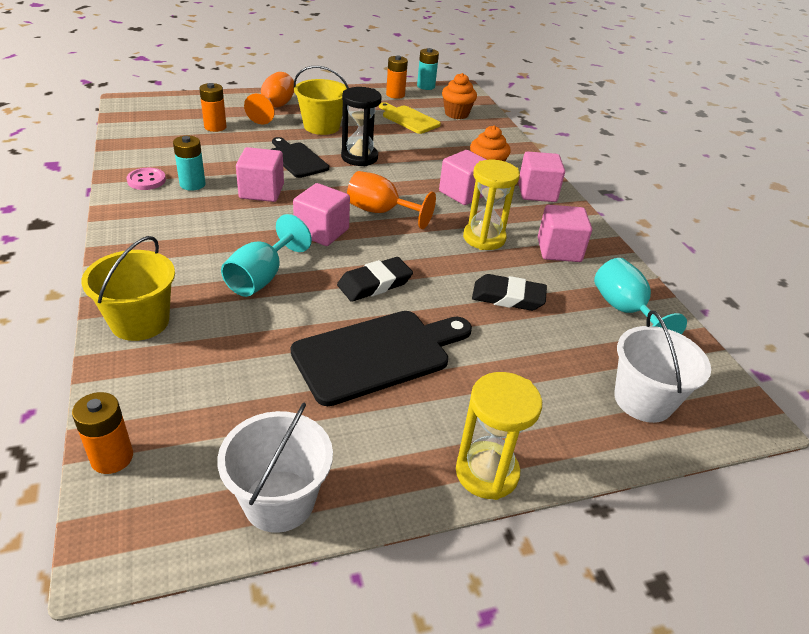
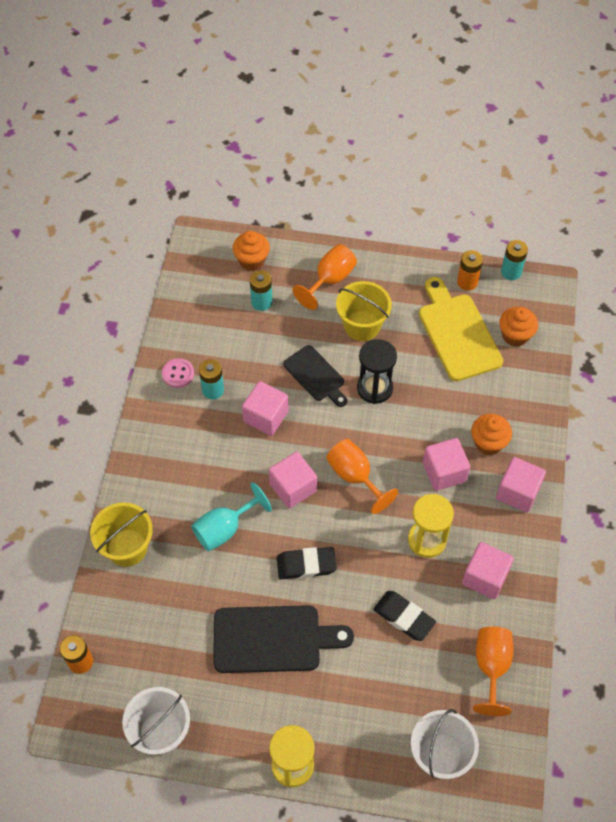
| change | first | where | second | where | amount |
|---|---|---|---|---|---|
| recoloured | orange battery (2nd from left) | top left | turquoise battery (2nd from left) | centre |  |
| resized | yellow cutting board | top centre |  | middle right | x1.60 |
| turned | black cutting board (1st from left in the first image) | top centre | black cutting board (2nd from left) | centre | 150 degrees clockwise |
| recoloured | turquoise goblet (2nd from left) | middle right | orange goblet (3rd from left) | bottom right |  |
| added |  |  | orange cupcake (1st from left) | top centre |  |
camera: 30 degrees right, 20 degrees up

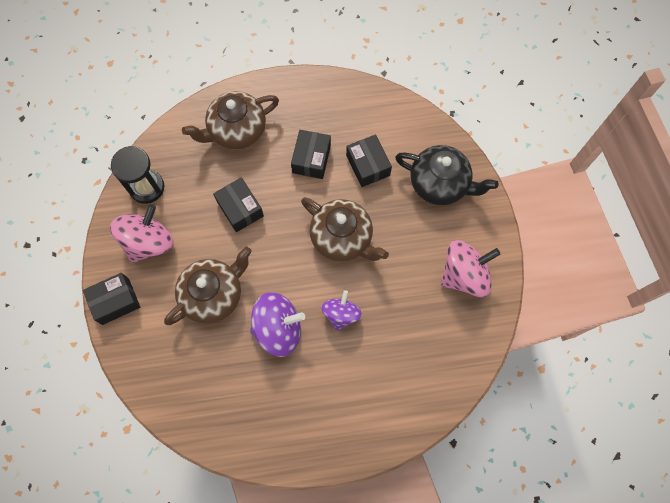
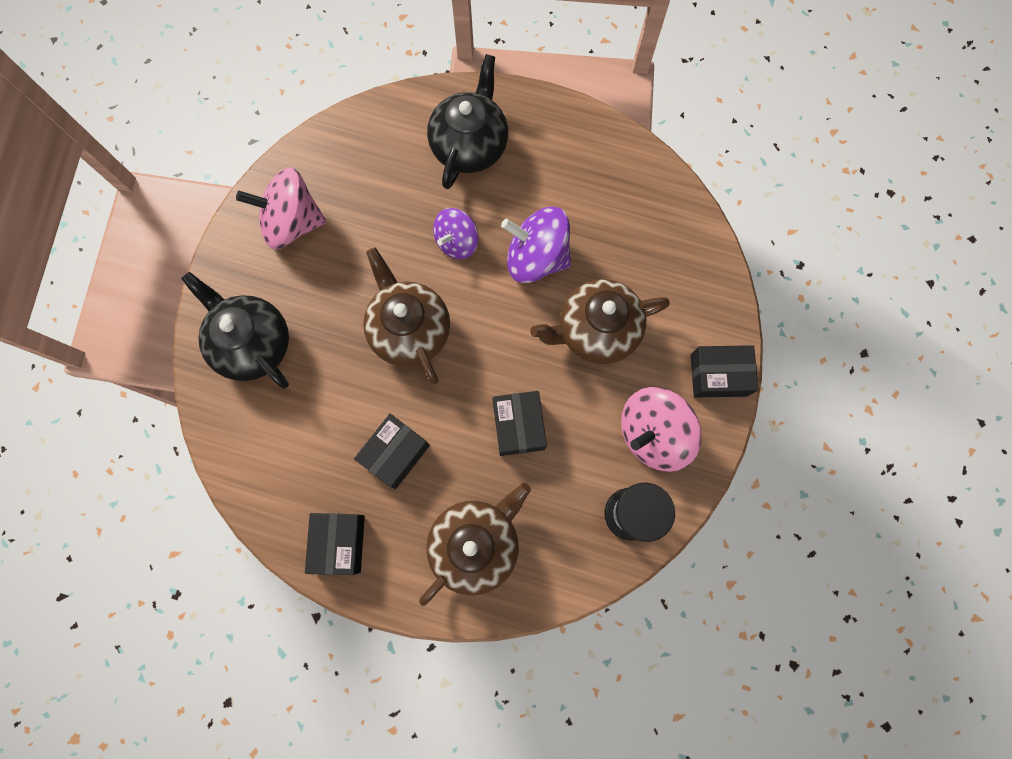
| change | first | where | second | where | amount |
|---|---|---|---|---|---|
| turned | brown teapot (2nd from left) | top centre |  | bottom centre | 45 degrees counterclockwise |
| moved | black box (4th from left in the first image) | top centre | black box (1st from left) | bottom left |  |
| added |  |  | black teapot (2nd from left) | top centre |  |
camera: 155 degrees left, 5 degrees up

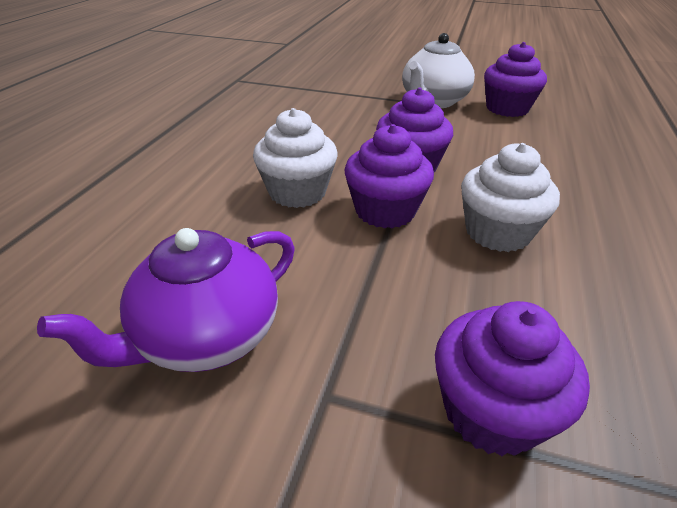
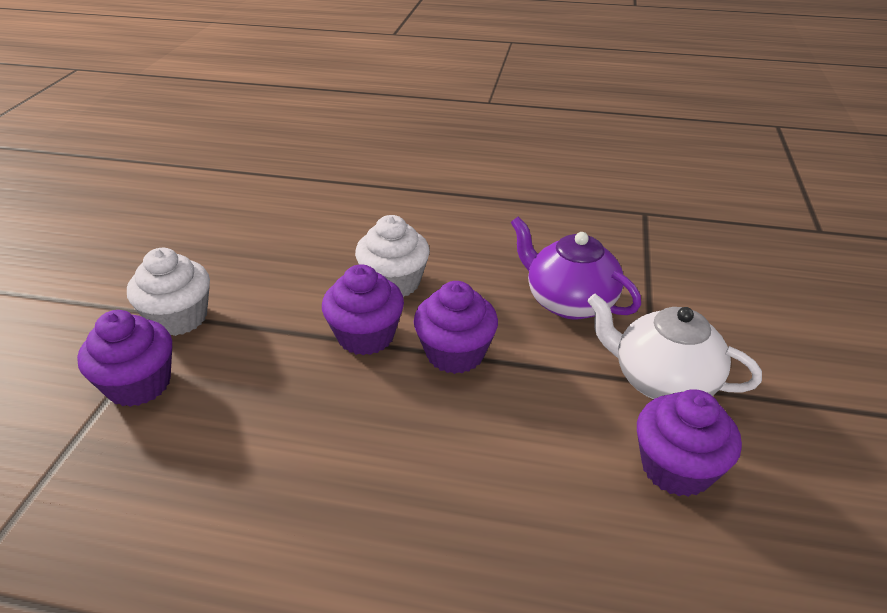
| change | first | where | second | where | amount |
|---|---|---|---|---|---|
| moved | white cupcake (2nd from left in the first image) | middle right | white cupcake (1st from left) | middle left |  |
| moved | purple teapot | middle left |  | centre |  |
camera: 85 degrees right, 0 degrees up

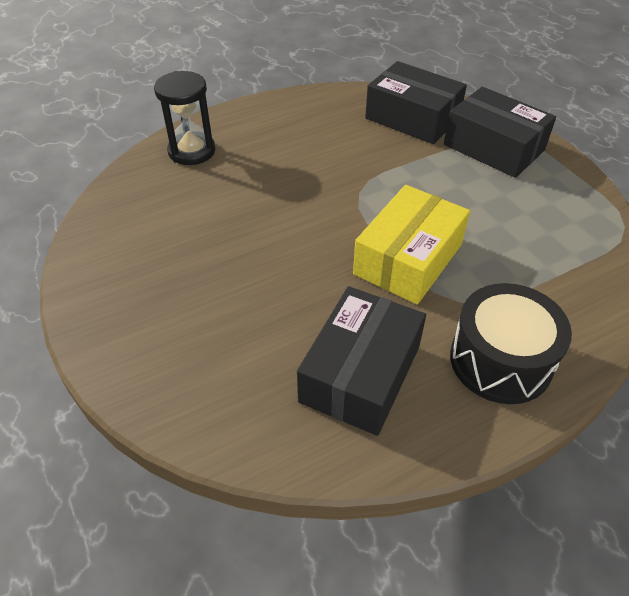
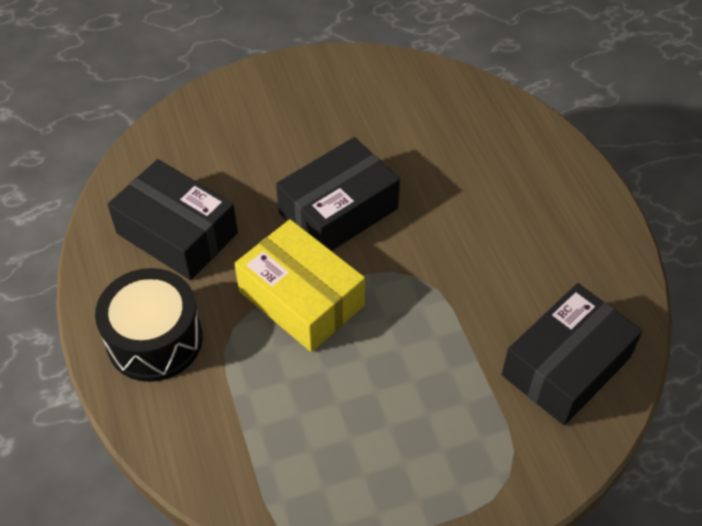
| change | first | where | second | where | amount |
|---|---|---|---|---|---|
| removed | black hourglass | top left |  |  |  |
| moved | black box (3rd from left in the first image) | top right | black box (2nd from left) | centre |  |
camera: 100 degrees right, 5 degrees up

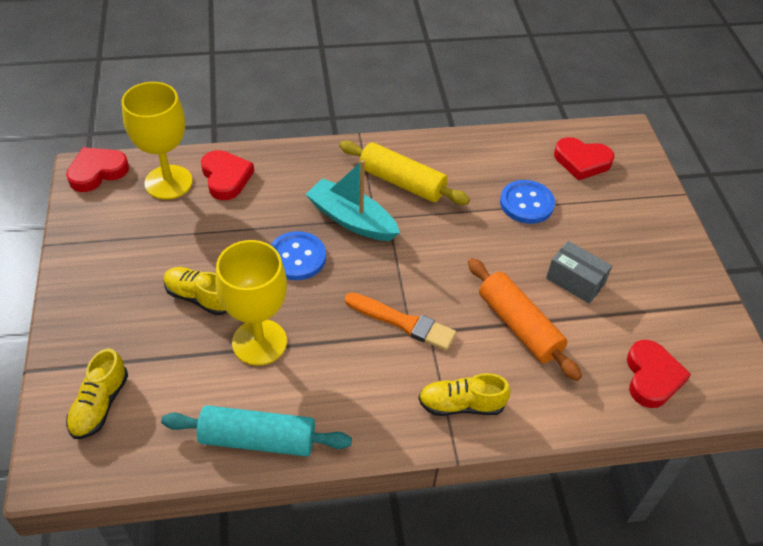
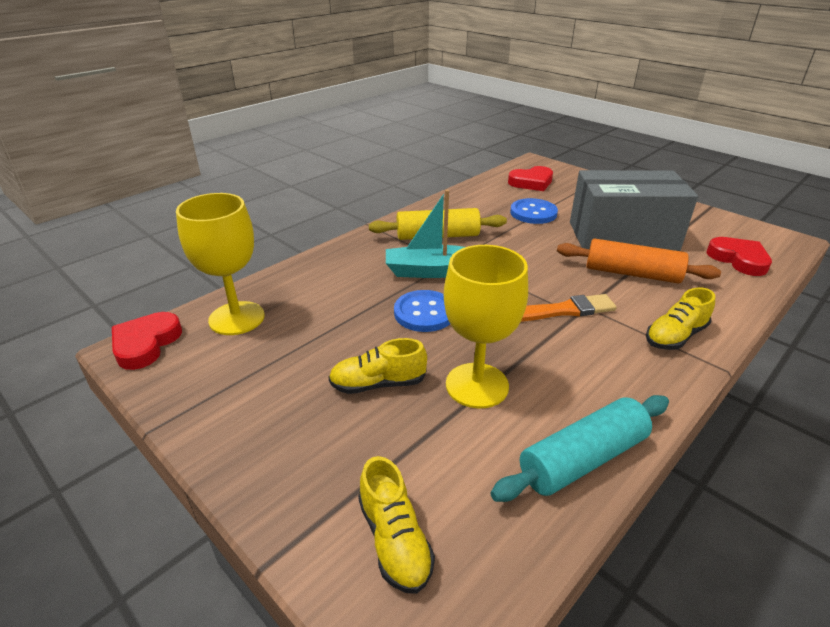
| change | first | where | second | where | amount |
|---|---|---|---|---|---|
| removed | red heart (2nd from left) | top left |  |  |  |
| resized | grey box | middle right |  | middle right | x2.20 |
camera: 35 degrees left, 15 degrees down

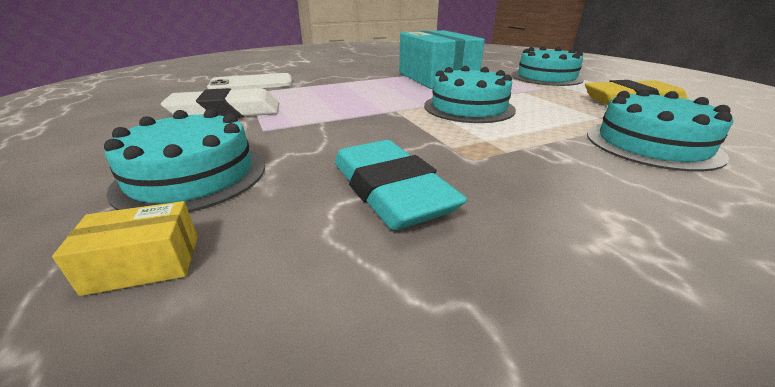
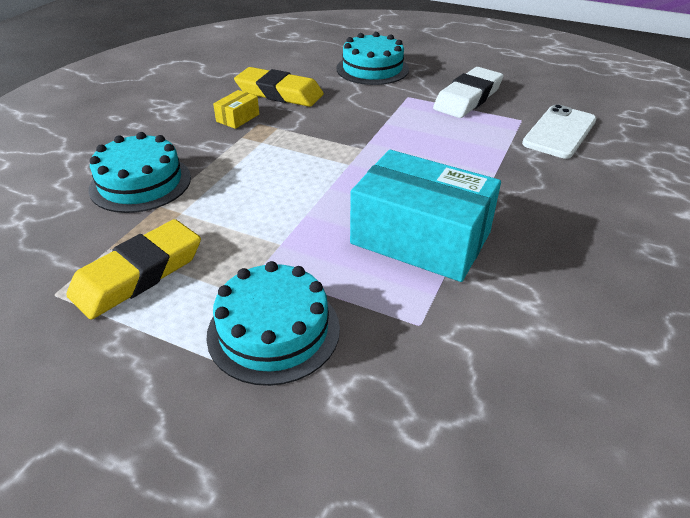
| change | first | where | second | where | amount |
|---|---|---|---|---|---|
| removed | turquoise cake (2nd from left) | top centre |  |  |  |
| recoloured | turquoise eraser | centre | yellow eraser (2nd from left) | top centre |  |
| moved | yellow box | middle left |  | top centre |  |
camera: 140 degrees right, 10 degrees up

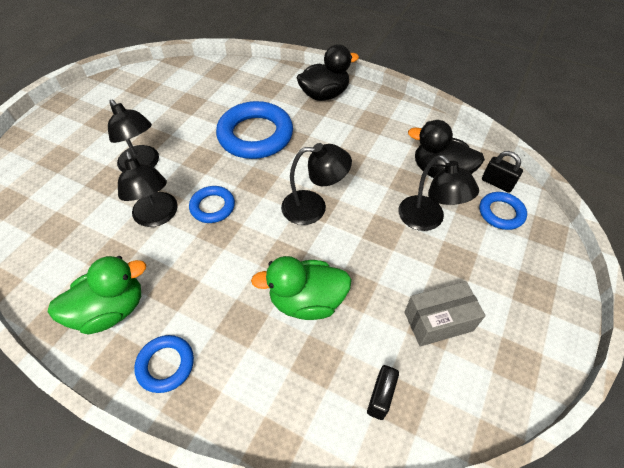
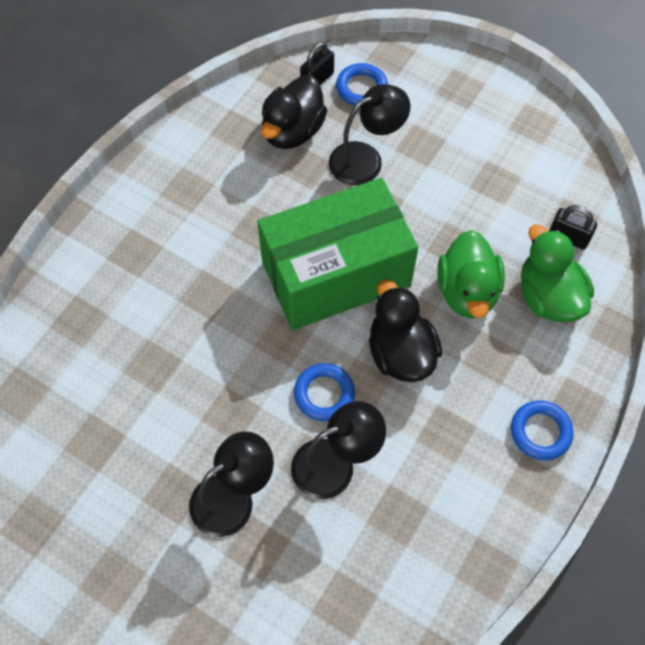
| change | first | where | second | where | amount |
|---|---|---|---|---|---|
| moved | black duck (1st from left in the first image) | top centre | black duck (2nd from left) | centre |  |
| removed | blue ring (3rd from left) | top centre |  |  |  |
| replaced | black lamp (3rd from left) | centre | green box | centre |  |
| moved | green duck (1st from left in the first image) | middle left | green duck (2nd from left) | middle right |  |
| removed | grey box | bottom right |  |  |  |
camera: 85 degrees left, 10 degrees up

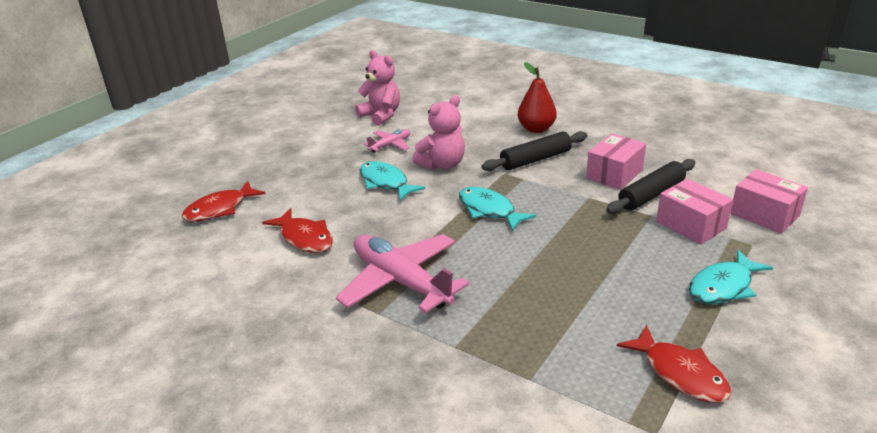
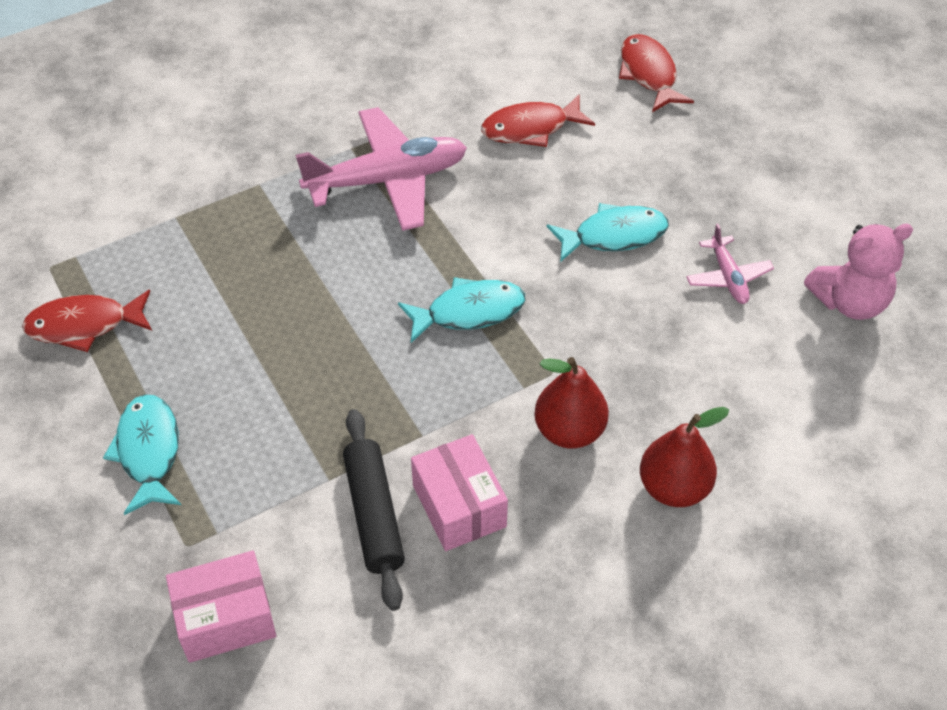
| change | first | where | second | where | amount |
|---|---|---|---|---|---|
| removed | pink teddy bear (2nd from left) | top centre |  |  |  |
| replaced | black rolling pin (1st from left) | centre | red pear (1st from left) | centre |  |
| removed | pink box (2nd from left) | middle right |  |  |  |
camera: 115 degrees right, 20 degrees up

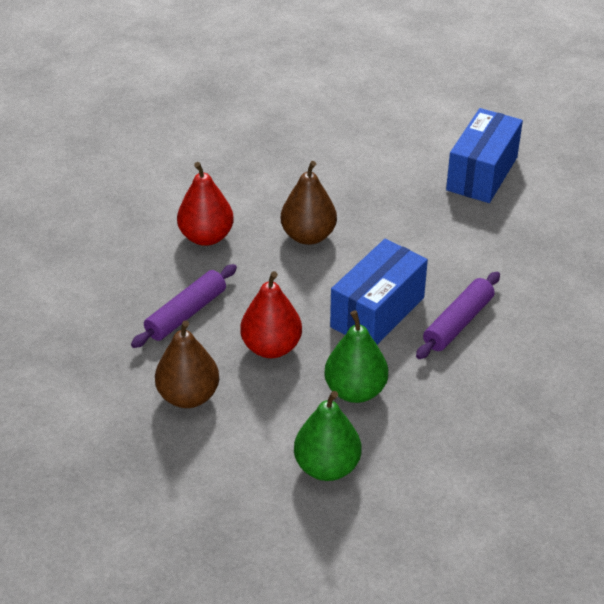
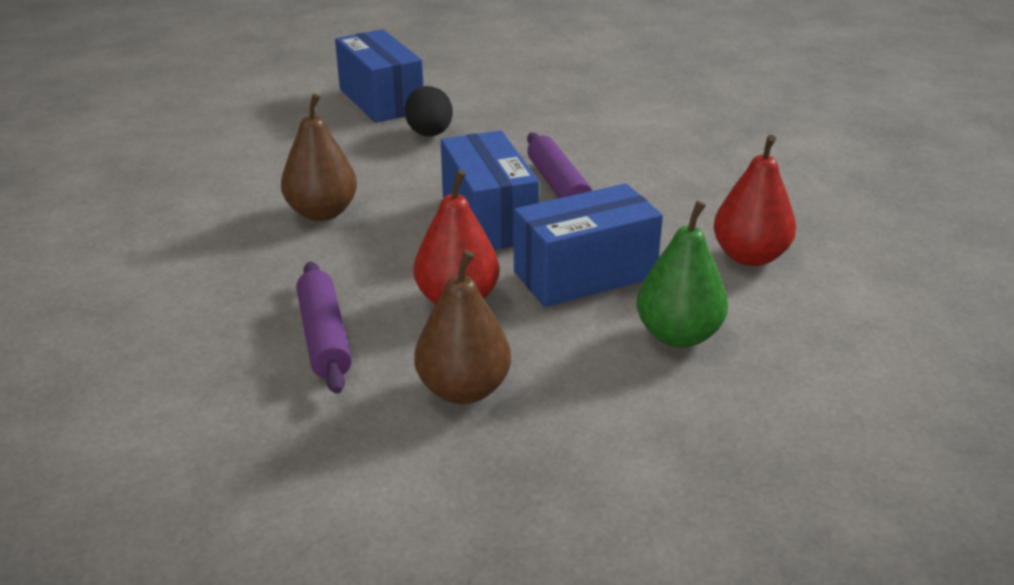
| change | first | where | second | where | amount |
|---|---|---|---|---|---|
| moved | red pear (1st from left in the first image) | centre | red pear (2nd from left) | middle right |  |
| replaced | green pear (2nd from left) | centre | blue box (3rd from left) | centre |  |
| added |  |  | black egg | top centre |  |
camera: 55 degrees left, 10 degrees down

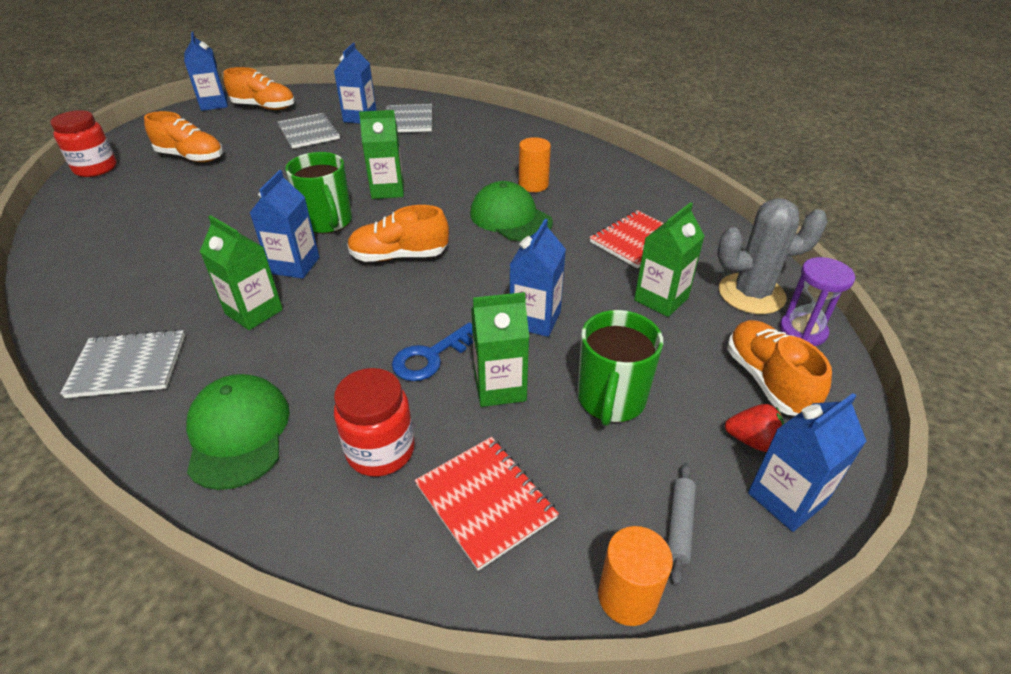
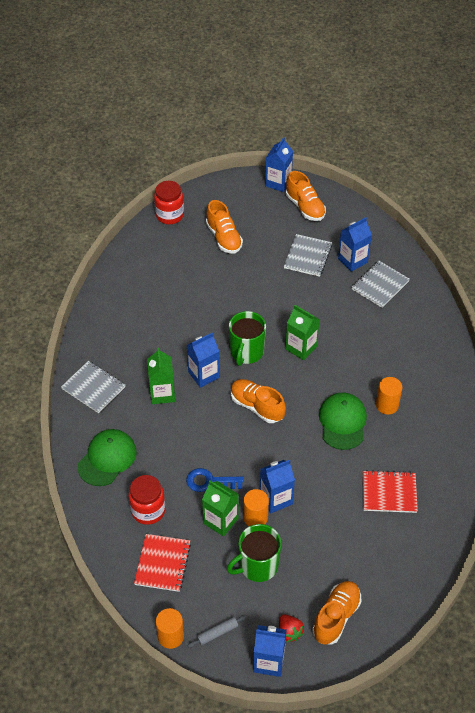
| change | first | where | second | where | amount |
|---|---|---|---|---|---|
| removed | grey cactus | middle right |  |  |  |
| removed | green carton (4th from left) | centre |  |  |  |
| removed | purple hourglass | middle right |  |  |  |
| added |  |  | orange cylinder (2nd from left) | bottom centre |  |
camera: 45 degrees right, 10 degrees up

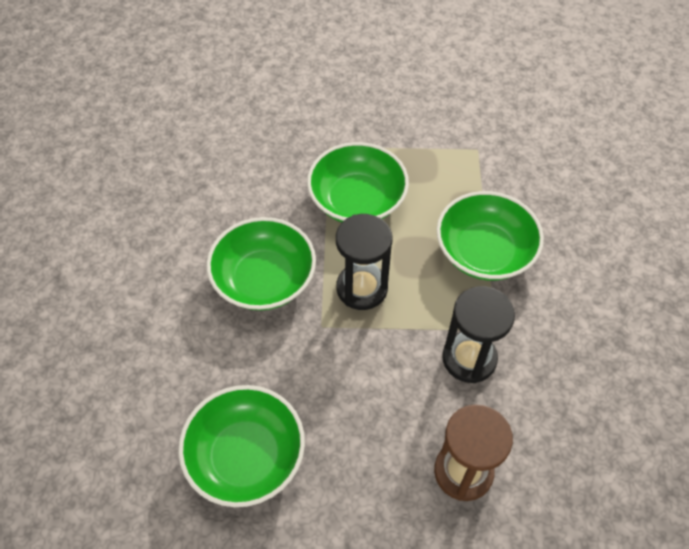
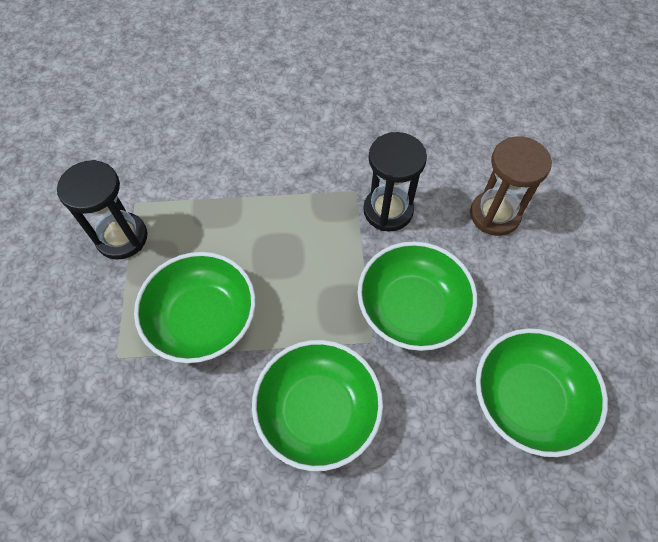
| change | first | where | second | where | amount |
|---|---|---|---|---|---|
| moved | green bowl (4th from left in the first image) | middle right | green bowl (3rd from left) | centre |  |
| moved | black hourglass (1st from left) | centre |  | middle left |  |
camera: 95 degrees left, 5 degrees up

